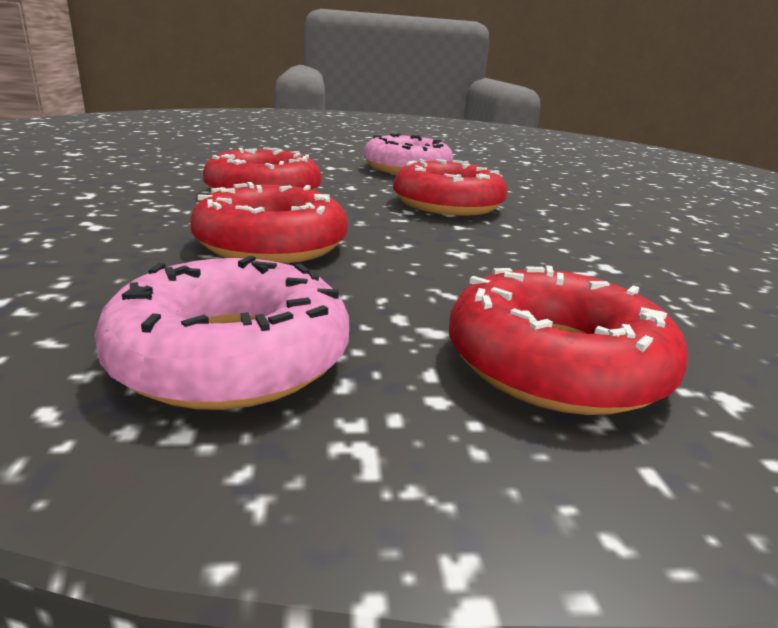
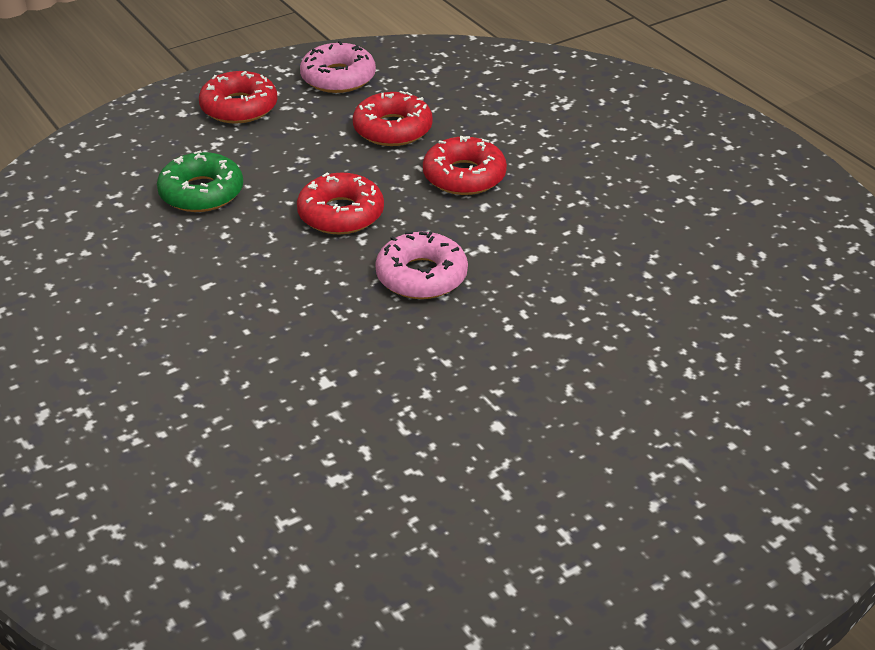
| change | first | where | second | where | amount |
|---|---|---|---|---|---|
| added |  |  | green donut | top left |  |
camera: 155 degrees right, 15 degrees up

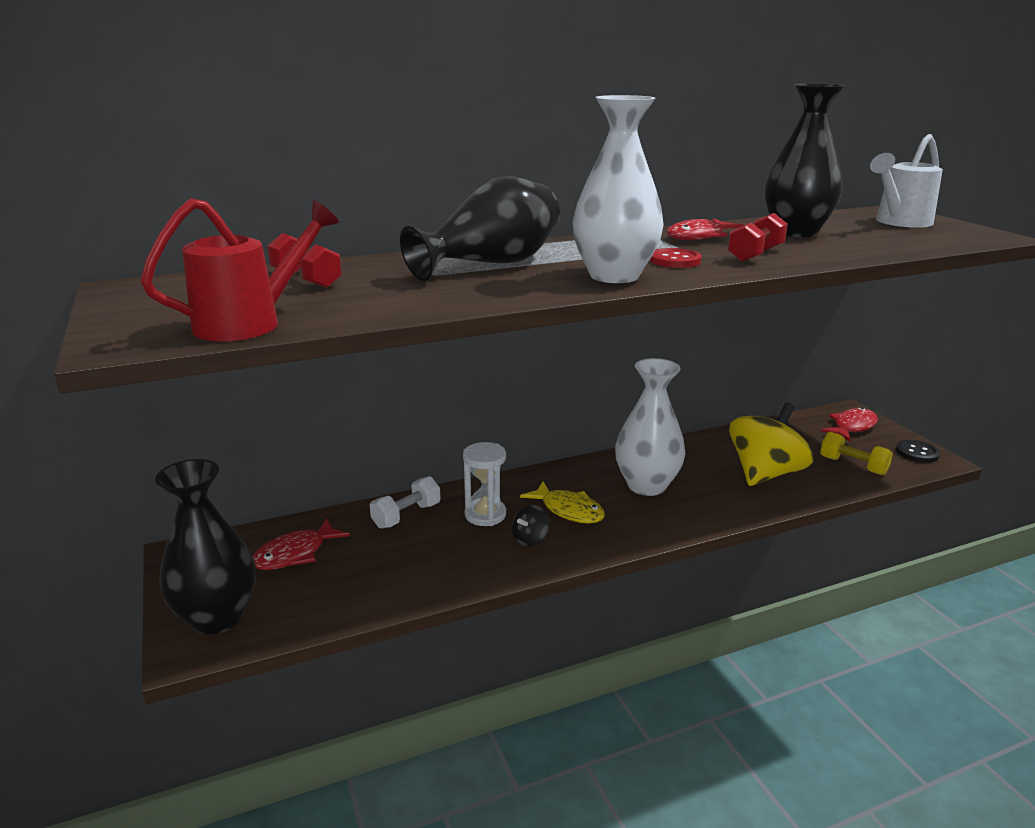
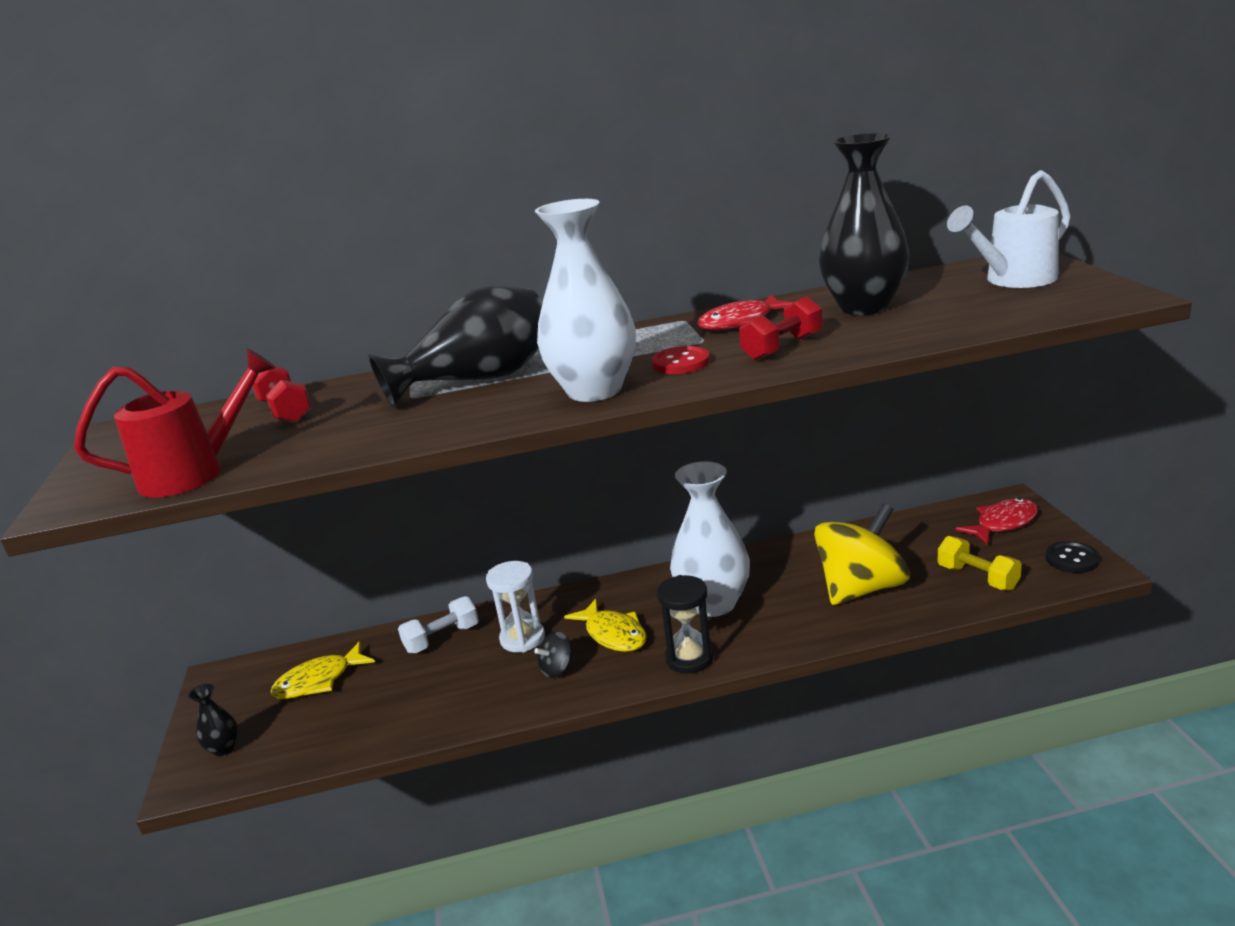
| change | first | where | second | where | amount |
|---|---|---|---|---|---|
| resized | black vase (1st from left) | middle left |  | bottom left | x0.44 |
| recoloured | red fish (1st from left) | middle left | yellow fish (1st from left) | bottom left |  |
| added |  |  | black hourglass | bottom centre |  |
camera: 15 degrees right, 0 degrees up

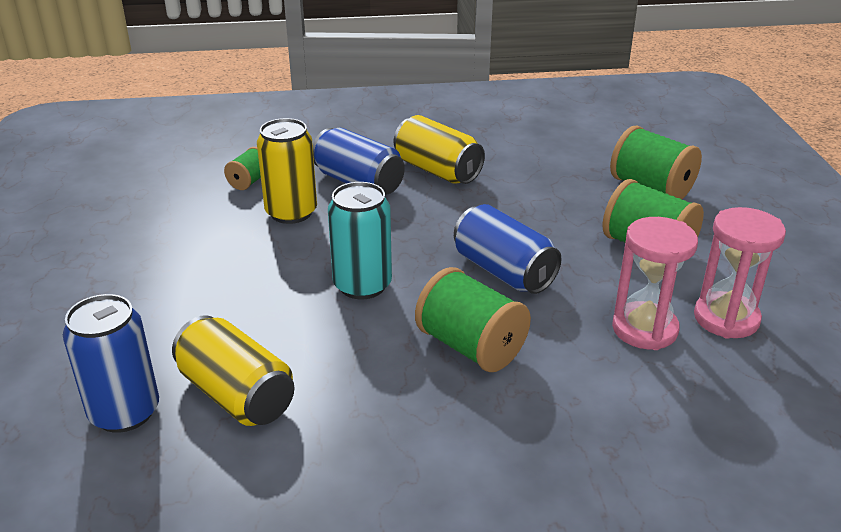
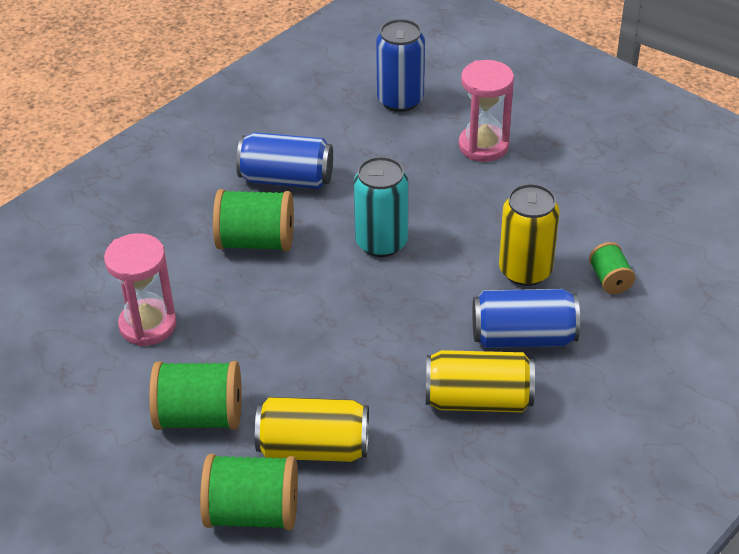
| change | first | where | second | where | amount |
|---|---|---|---|---|---|
| moved | blue can (3rd from left in the first image) | centre | blue can (1st from left) | top centre |  |
| moved | pink hourglass (2nd from left) | middle right |  | top centre |  |
| moved | yellow can (1st from left) | bottom left |  | bottom centre |  |
camera: 140 degrees right, 10 degrees up

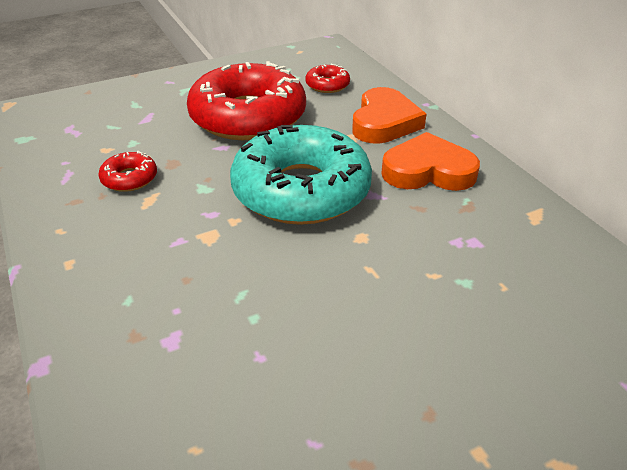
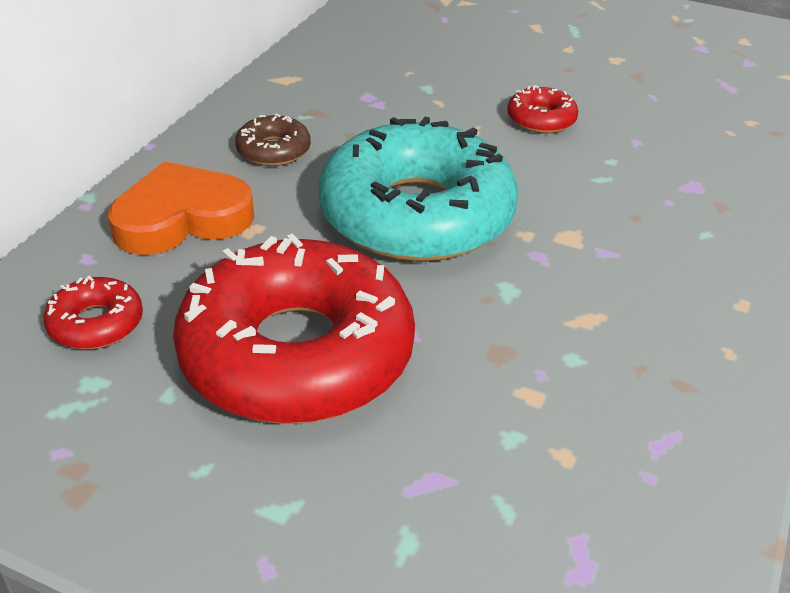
| change | first | where | second | where | amount |
|---|---|---|---|---|---|
| replaced | orange heart (2nd from left) | middle right | brown donut | top centre |  |
| moved | red donut (1st from left in the first image) | middle left | red donut (3rd from left) | top right |  |
camera: 130 degrees left, 0 degrees up

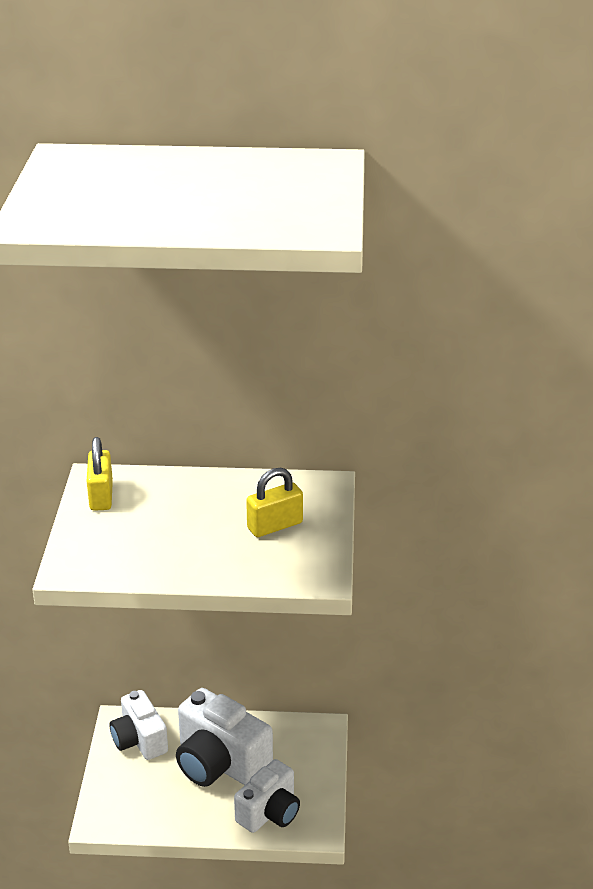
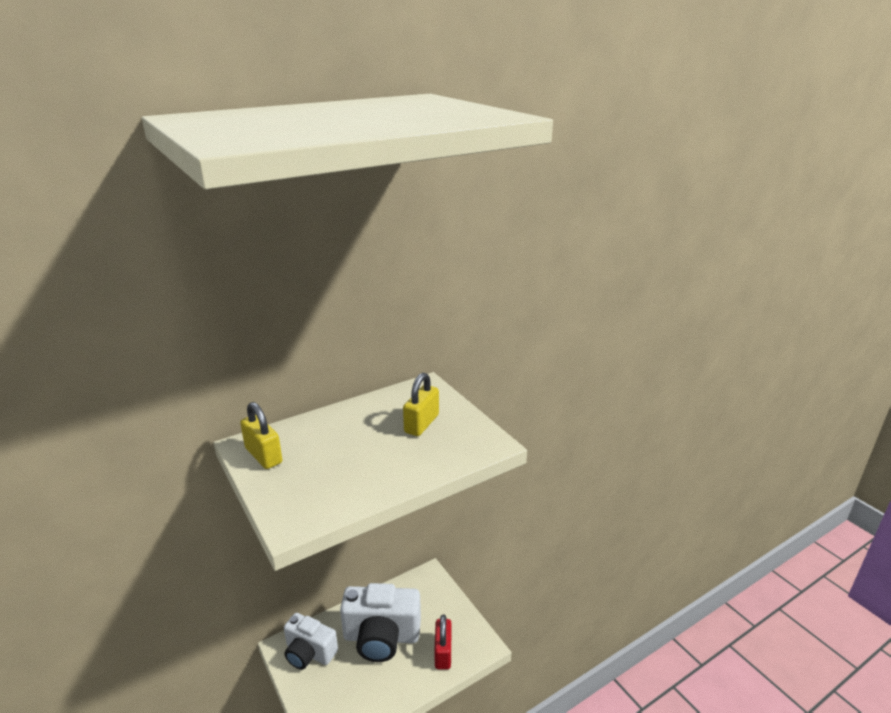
| change | first | where | second | where | amount |
|---|---|---|---|---|---|
| replaced | white camera (3rd from left) | bottom centre | red padlock | bottom centre |  |
camera: 35 degrees left, 5 degrees down

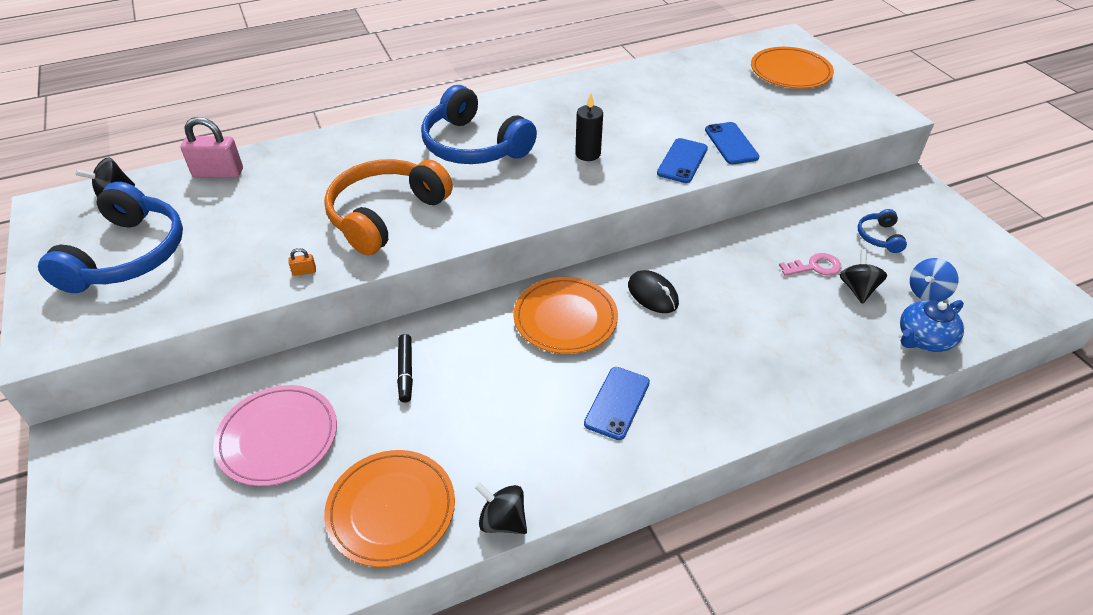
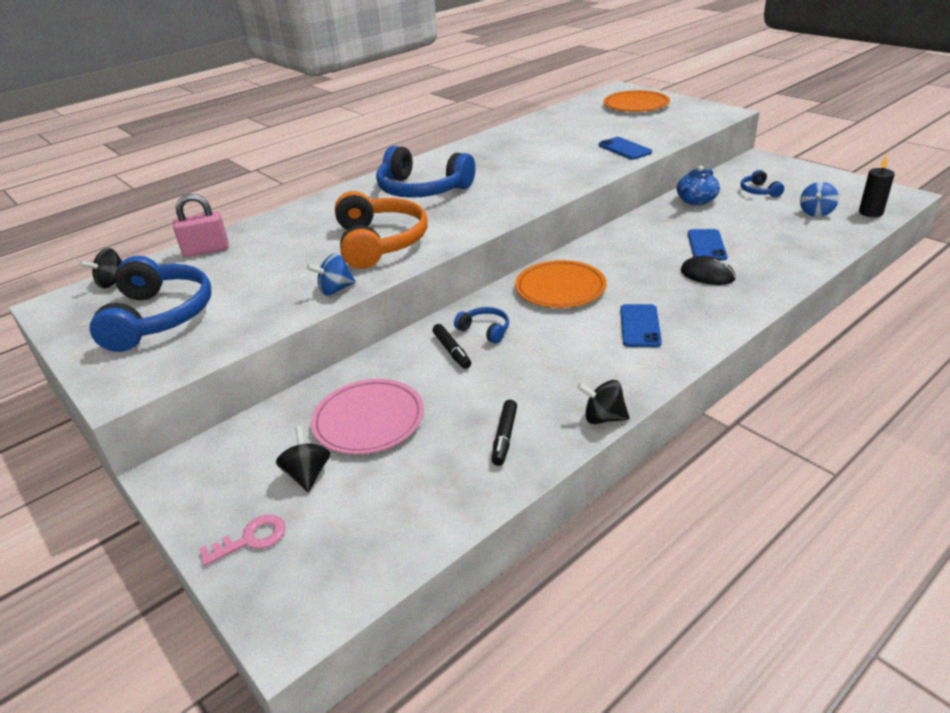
| change | first | where | second | where | amount |
|---|---|---|---|---|---|
| moved | black candle | top centre |  | top right |  |
| moved | blue phone (2nd from left in the first image) | top centre | blue phone (3rd from left) | middle right |  |
| turned | orange headphones | centre |  | top centre | 150 degrees clockwise |
| replaced | orange padlock | middle left | blue spinning top (1st from left) | centre |  |
| moved | black spinning top (3rd from left in the first image) | middle right | black spinning top (2nd from left) | middle left |  |
| moved | pink key | middle right |  | bottom left |  |
| moved | black mouse | centre |  | middle right |  |
| moved | blue teapot | middle right |  | top right |  |
| replaced | orange plate (1st from left) | bottom centre | black marker (2nd from left) | centre |  |
| added |  |  | blue headphones (3rd from left) | centre |  |
camera: 15 degrees left, 10 degrees down

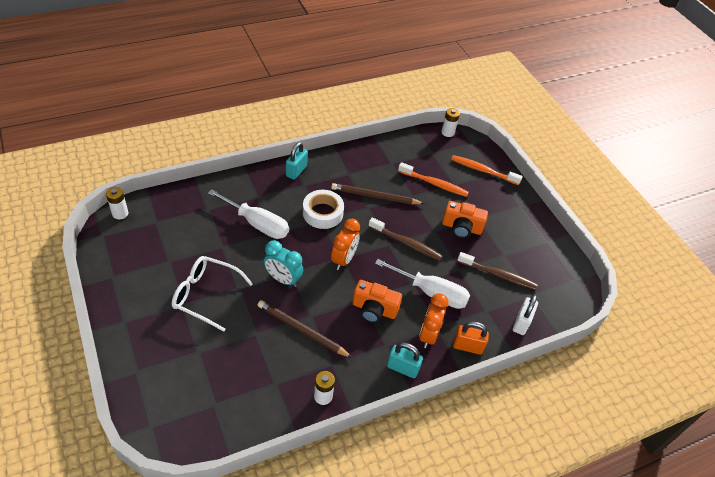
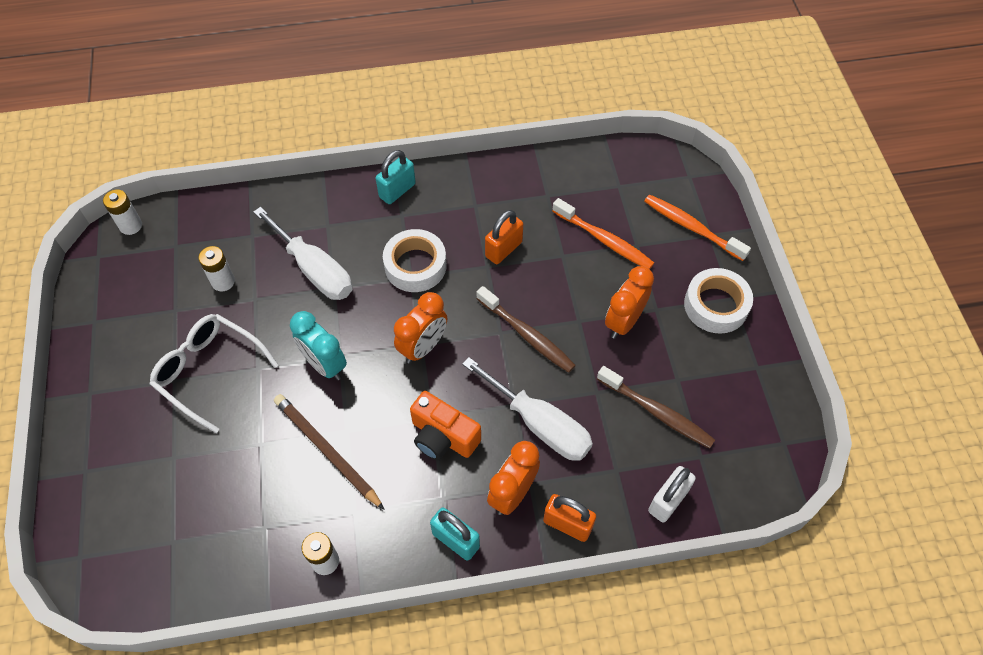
| change | first | where | second | where | amount |
|---|---|---|---|---|---|
| moved | white battery (3rd from left in the first image) | top centre | white battery (2nd from left) | middle left |  |
| replaced | brown pencil (2nd from left) | centre | orange padlock (1st from left) | centre |  |
| replaced | orange camera (2nd from left) | centre | orange clock (3rd from left) | centre |  |
| added |  |  | white tape (2nd from left) | middle right |  |
camera: 20 degrees right, 10 degrees up

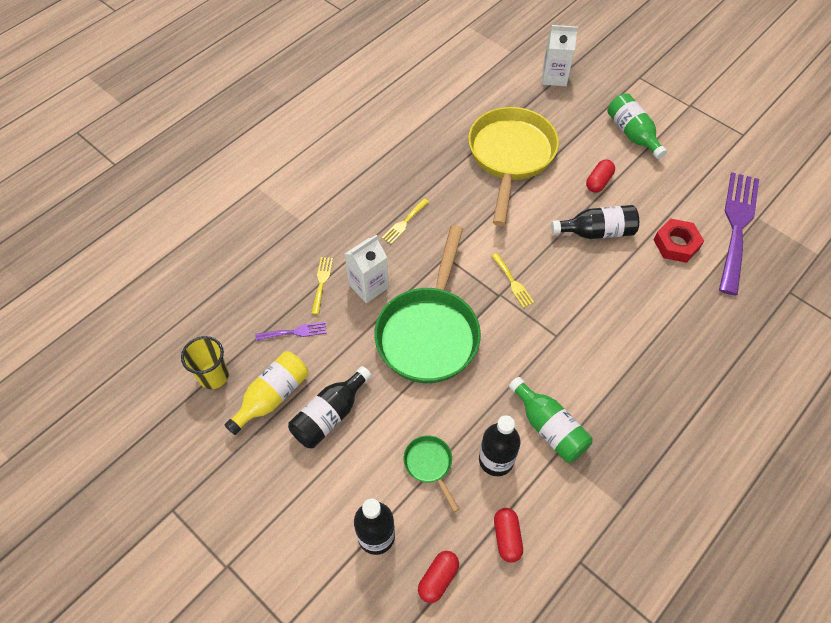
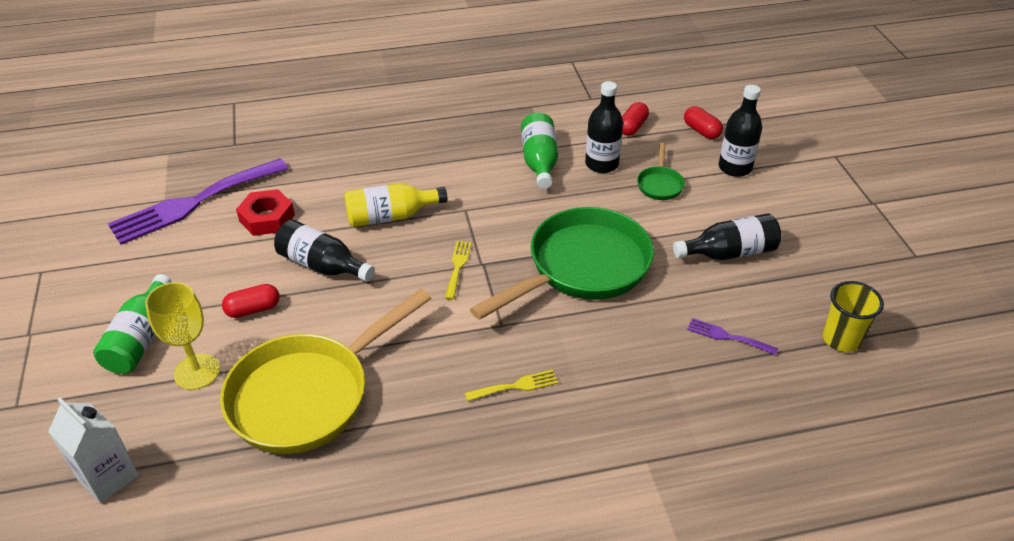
| change | first | where | second | where | amount |
|---|---|---|---|---|---|
| removed | white carton (1st from left) | centre |  |  |  |
| removed | yellow fork (1st from left) | centre |  |  |  |
| moved | yellow bottle | middle left |  | centre |  |
| turned | red capsule (1st from left in the first image) | bottom centre | red capsule (3rd from left) | top right | 75 degrees clockwise |
| added |  |  | yellow goblet | middle left |  |
camera: 145 degrees left, 15 degrees down

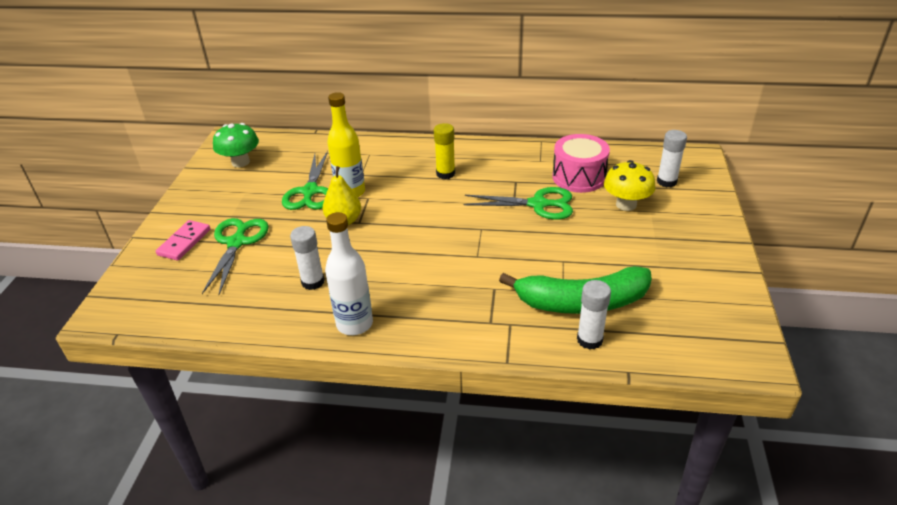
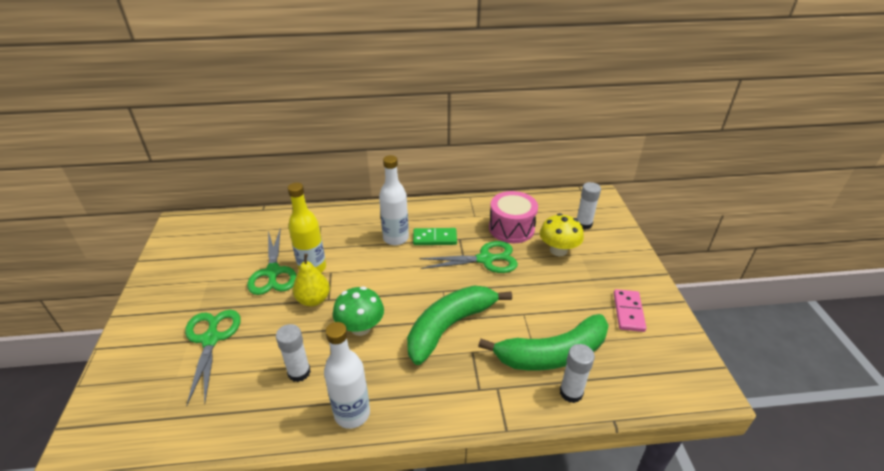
| change | first | where | second | where | amount |
|---|---|---|---|---|---|
| moved | green mushroom | top left |  | centre |  |
| replaced | yellow glue stick | top centre | white bottle (2nd from left) | centre |  |
| moved | pink domino | middle left |  | middle right |  |
| added |  |  | green domino | centre |  |
| added |  |  | green banana (1st from left) | bottom centre |  |
camera: 15 degrees left, 0 degrees up

